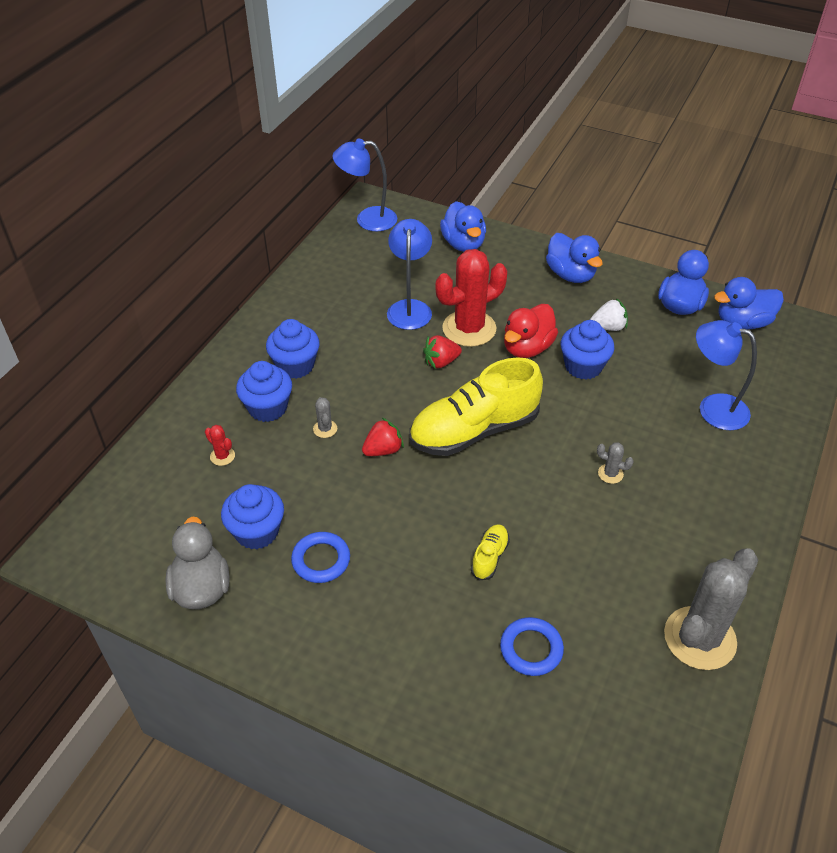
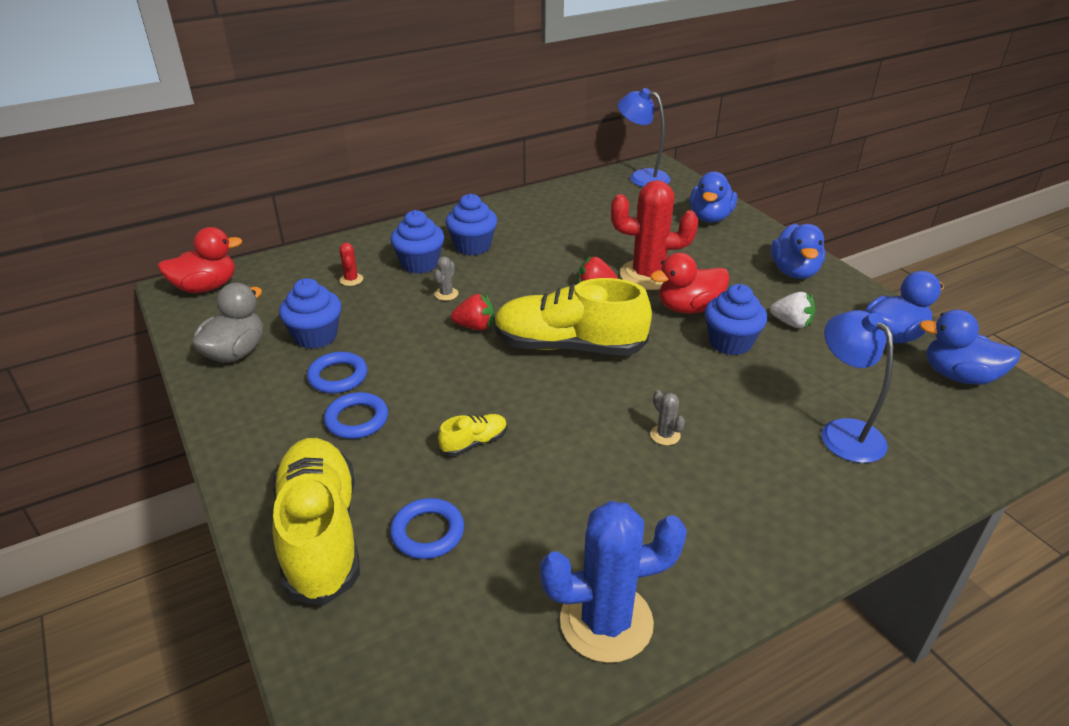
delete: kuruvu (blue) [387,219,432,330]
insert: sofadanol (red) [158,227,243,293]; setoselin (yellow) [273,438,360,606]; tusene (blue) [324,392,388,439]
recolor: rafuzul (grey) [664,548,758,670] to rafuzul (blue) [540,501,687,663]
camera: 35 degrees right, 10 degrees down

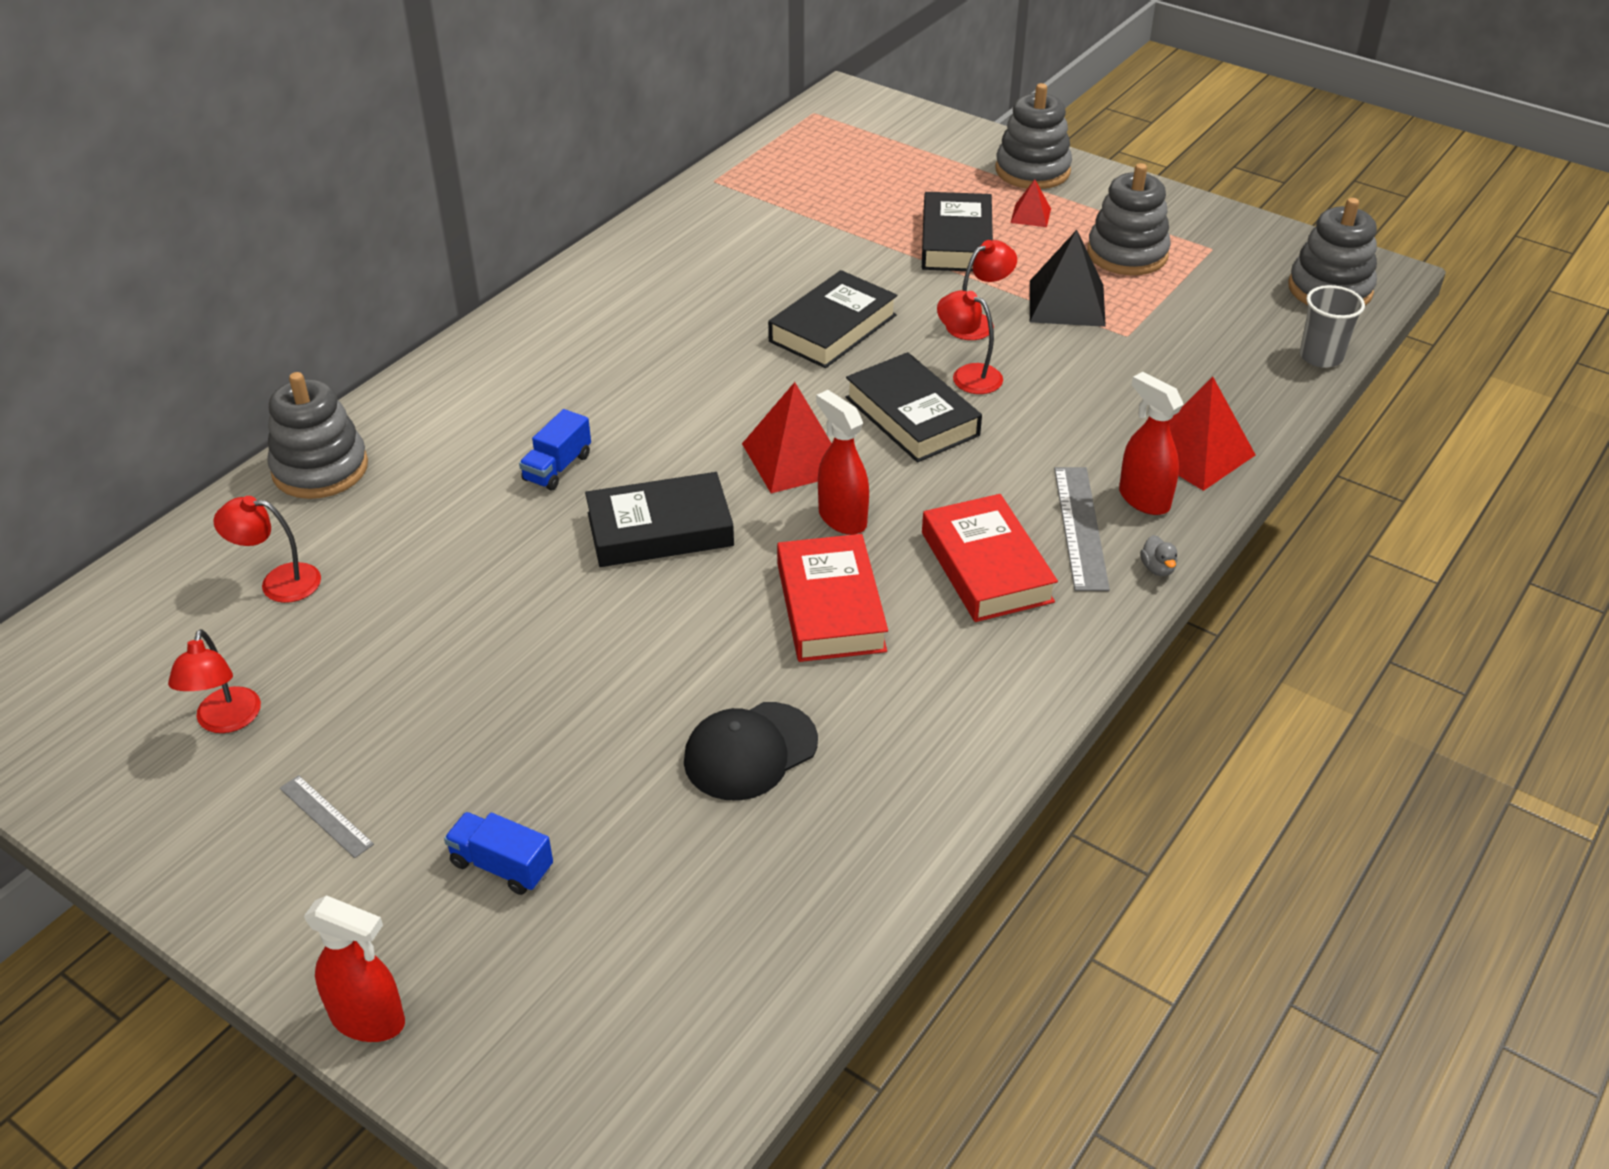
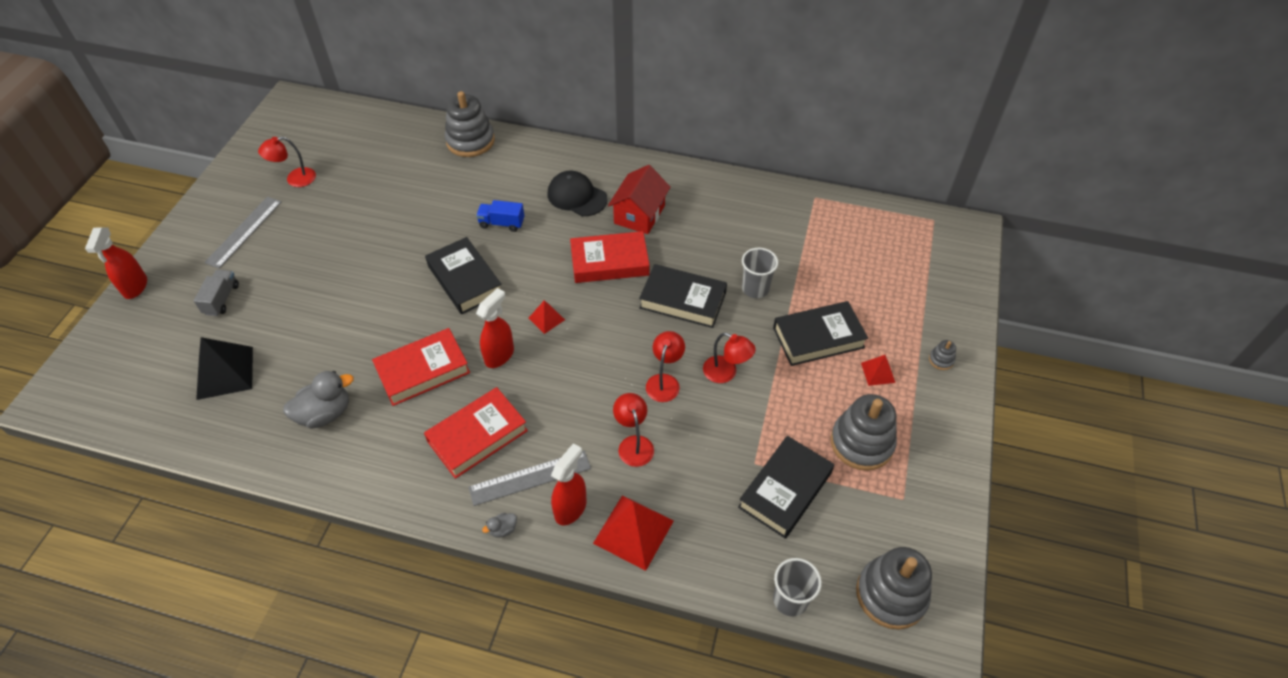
insert: sofadanol (grey) [283,371,354,429]; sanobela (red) [570,231,650,283]; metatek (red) [608,165,671,234]; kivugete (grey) [742,248,778,298]
move: kuruvu (red) [214,496,321,603] to [613,393,654,467]; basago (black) [684,702,818,801] to [548,171,608,216]; sanobela (black) [846,352,982,462] to [738,436,834,539]; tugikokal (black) [1030,230,1106,327] to [196,337,253,400]
recolor: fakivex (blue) [444,812,553,895] to fakivex (grey) [194,270,239,316]
resize: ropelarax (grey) [280,775,374,858] = [204,197,282,269] x1.71; tugikokal (red) [742,382,832,493] = [529,300,565,334] x0.52; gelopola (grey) [995,83,1072,189] = [929,340,956,370] x0.42
camera: 70 degrees right, 10 degrees up

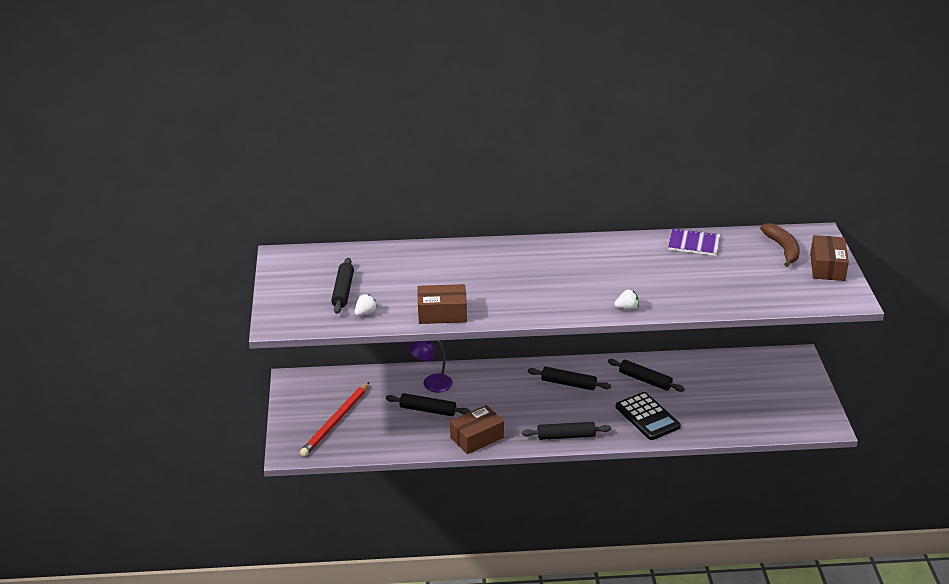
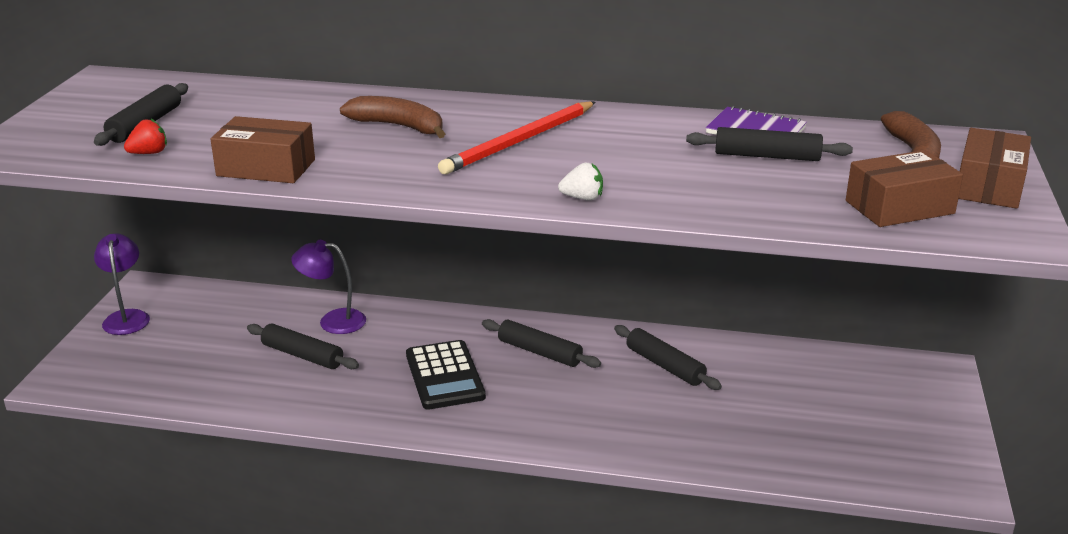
insert: kuruvu (purple) [94,233,150,335]; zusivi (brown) [340,96,445,138]
move: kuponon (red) [300,382,369,457] to [438,101,595,174]; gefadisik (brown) [450,405,504,454] to [846,150,963,227]; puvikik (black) [522,422,611,440] to [686,127,853,161]; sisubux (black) [616,392,681,440] to [406,340,486,410]
recolor: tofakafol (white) [355,294,378,316] to tofakafol (red) [124,118,167,154]
camera: 15 degrees right, 5 degrees down

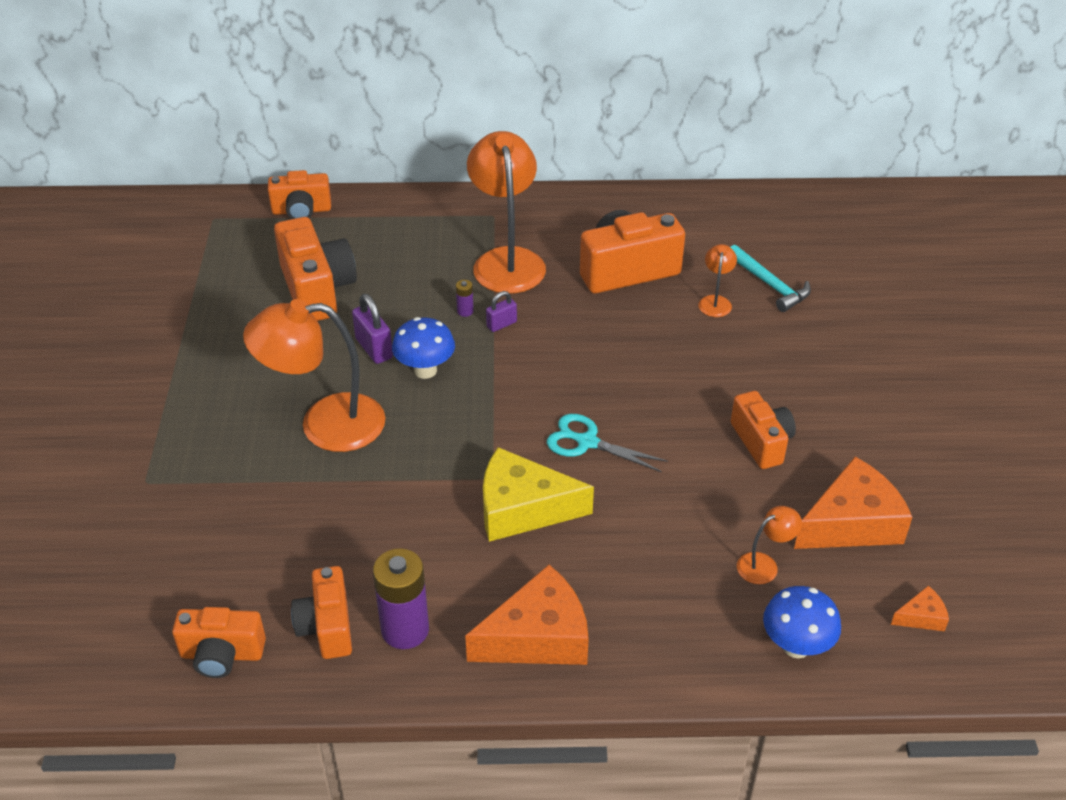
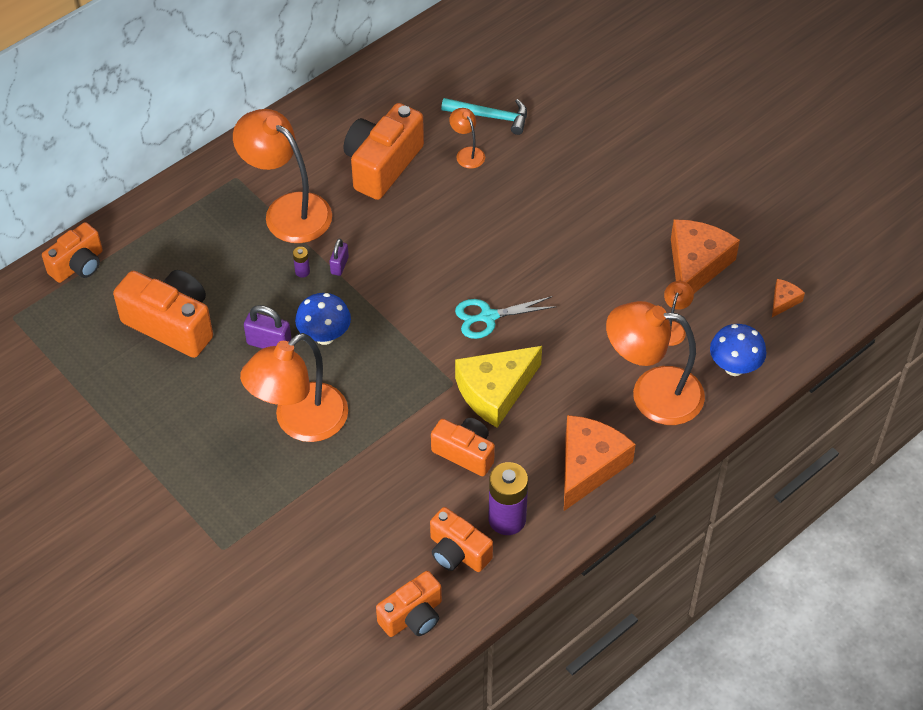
insert: kuruvu (orange) [606,301,705,425]
move: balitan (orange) [731,391,796,469] to [431,418,495,476]
camera: 40 degrees left, 10 degrees up

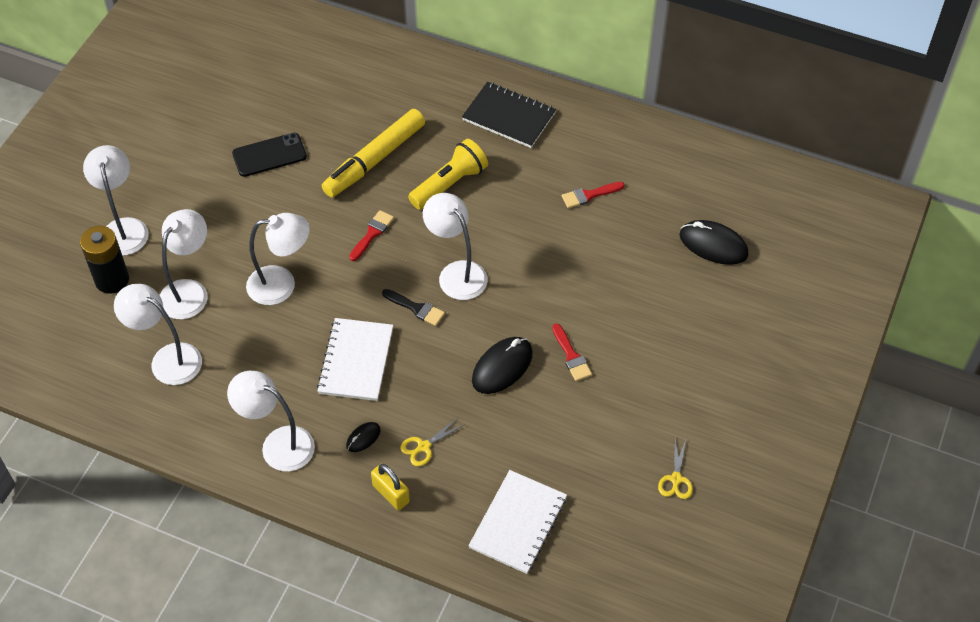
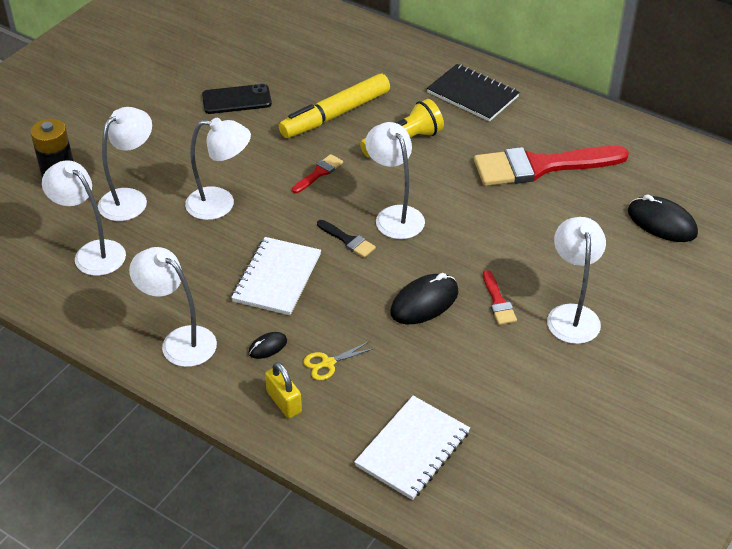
delete: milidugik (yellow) [658,439,693,499]
move: kuruvu (white) [83,145,148,256] to [547,217,606,344]
resize: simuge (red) [562,182,625,208] = [474,146,629,186] x2.39
camera: 10 degrees right, 10 degrees down

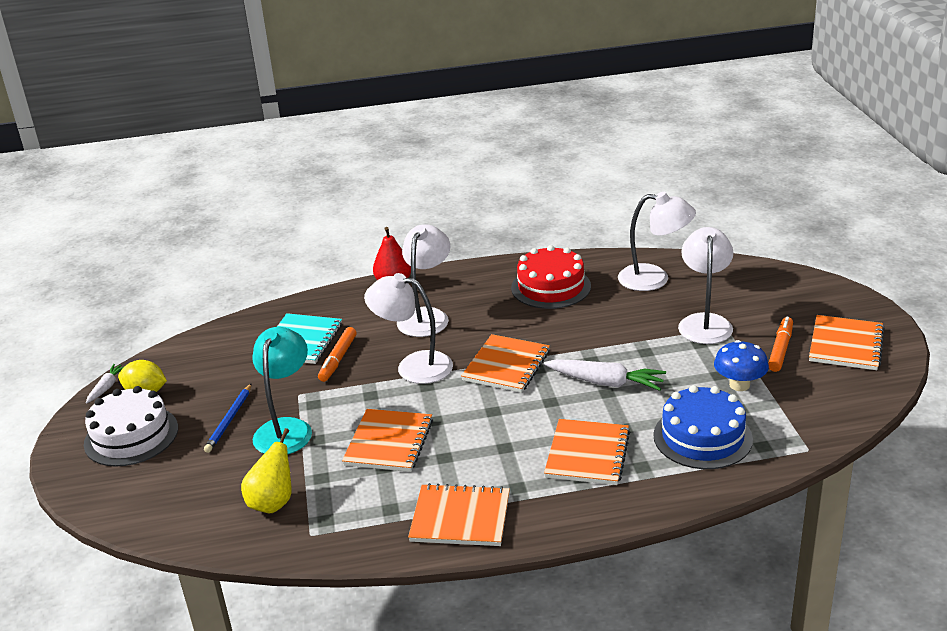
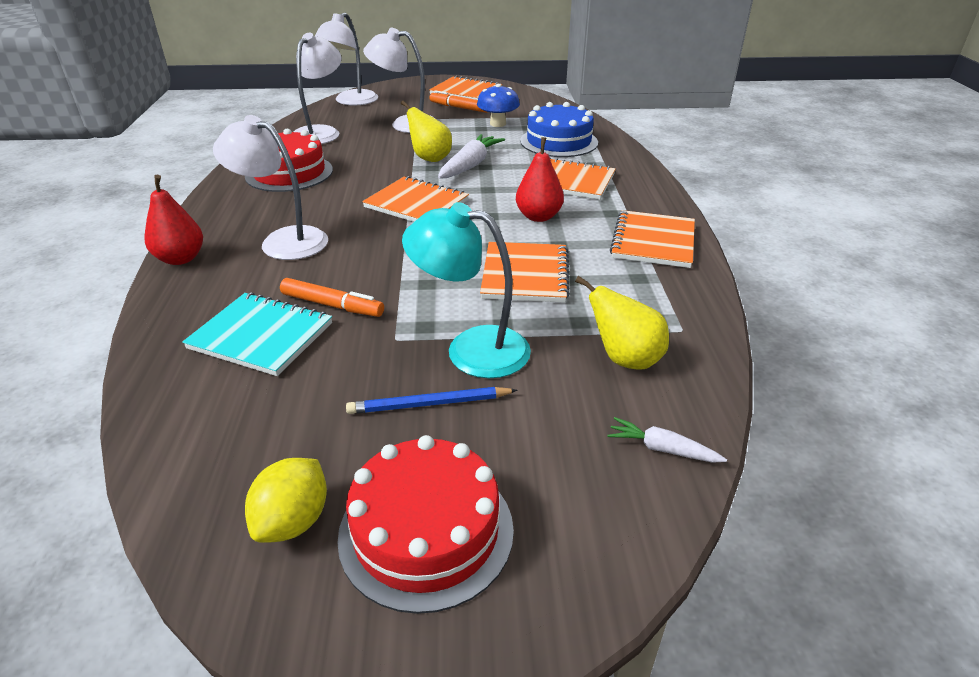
insert: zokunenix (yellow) [401,100,452,162]; zokunenix (red) [516,137,564,222]
move: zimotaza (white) [86,364,125,403] to [607,417,727,463]; kuruvu (white) [364,273,453,384] to [315,13,378,106]
recolor: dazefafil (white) [84,386,178,467] to dazefafil (red) [337,435,514,614]
rotate: kuponon (blue) [204,383,252,453] = [346,387,518,414] 150 degrees clockwise; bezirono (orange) [342,409,433,472] = [480,242,570,303] 75 degrees clockwise
camera: 85 degrees left, 5 degrees up

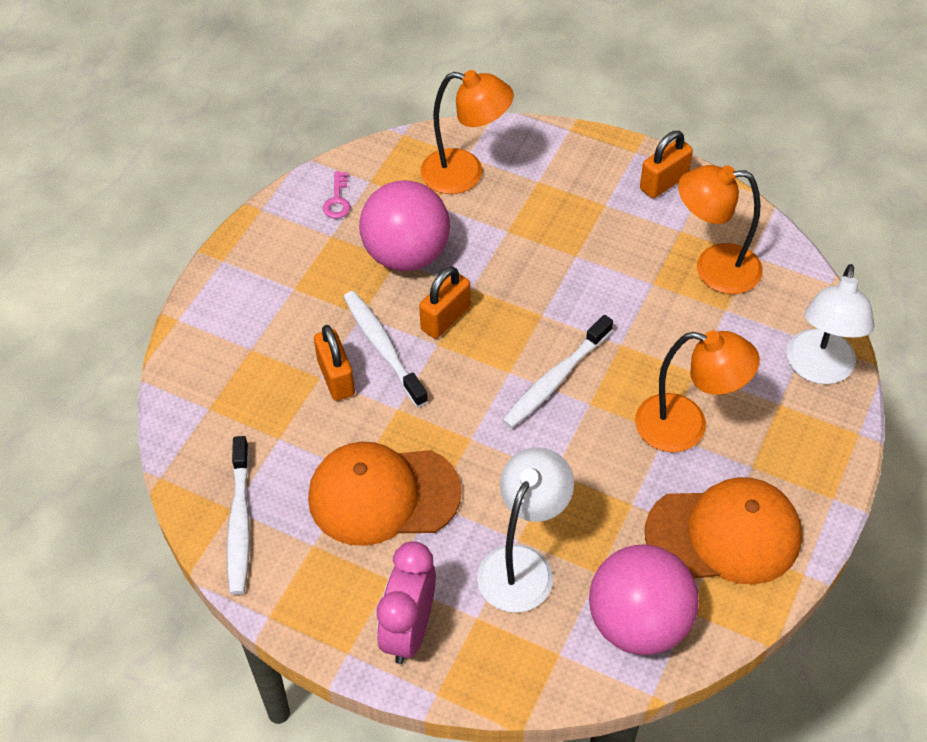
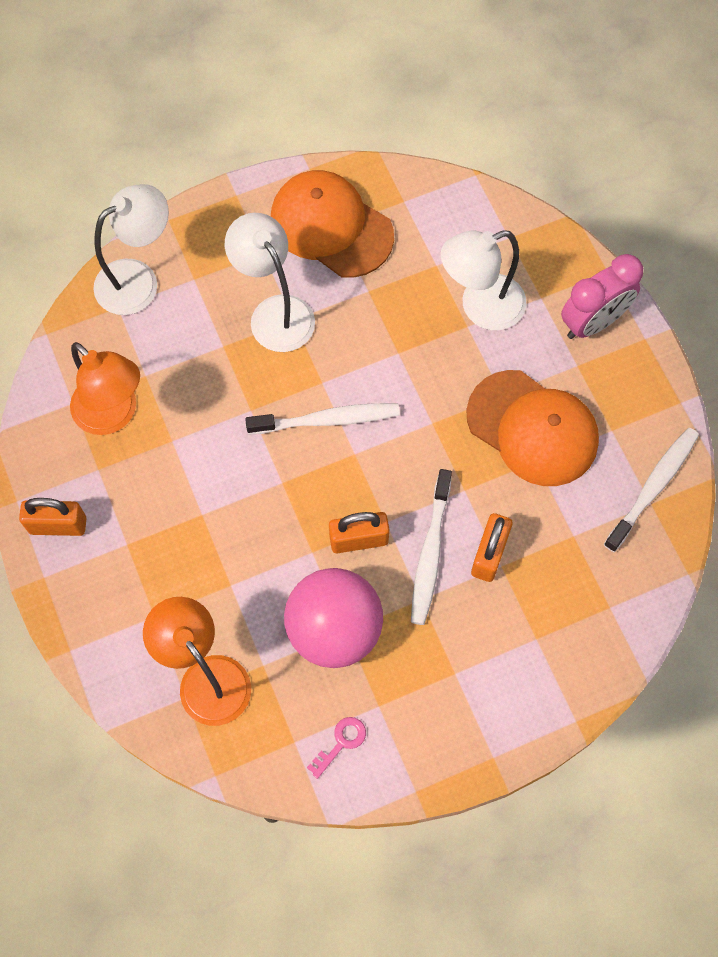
delete: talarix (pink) [589,544,699,655]
recolor: kuruvu (orange) [635,331,760,452] to kuruvu (white) [225,213,315,352]
camera: 140 degrees left, 15 degrees up

